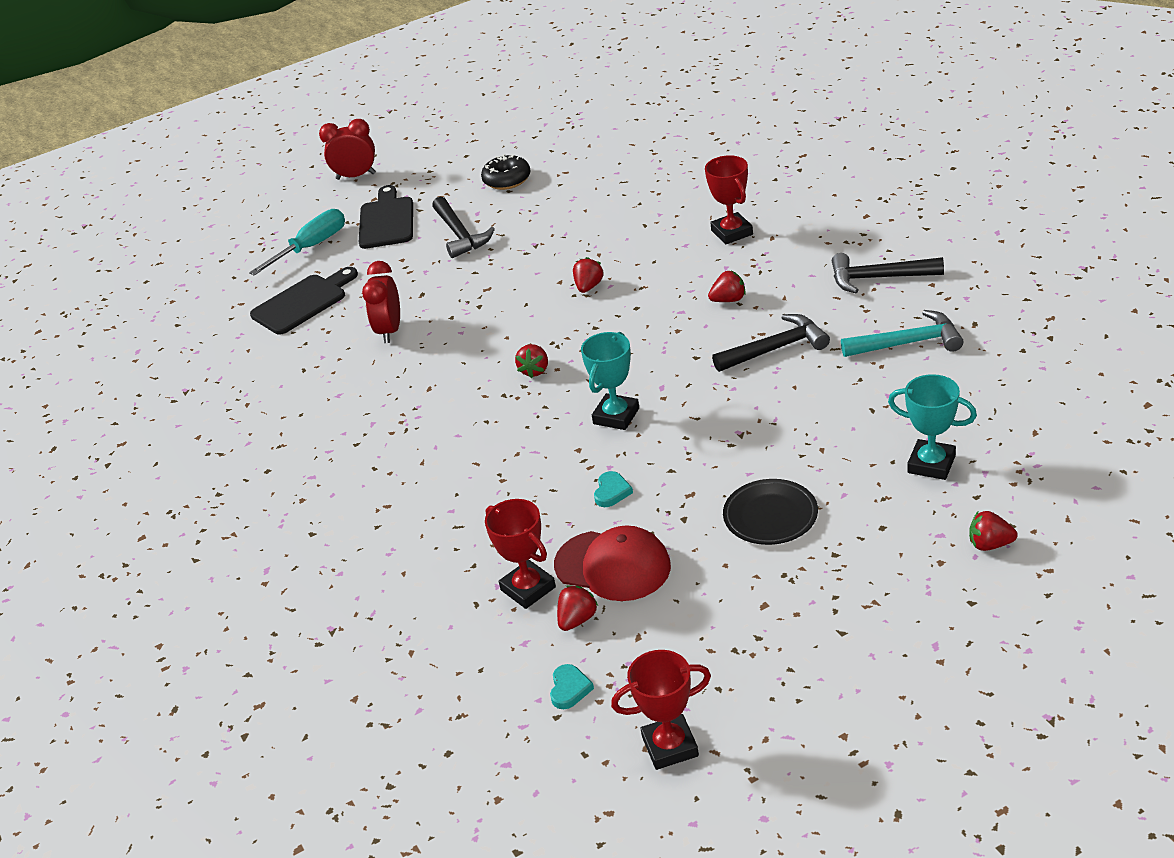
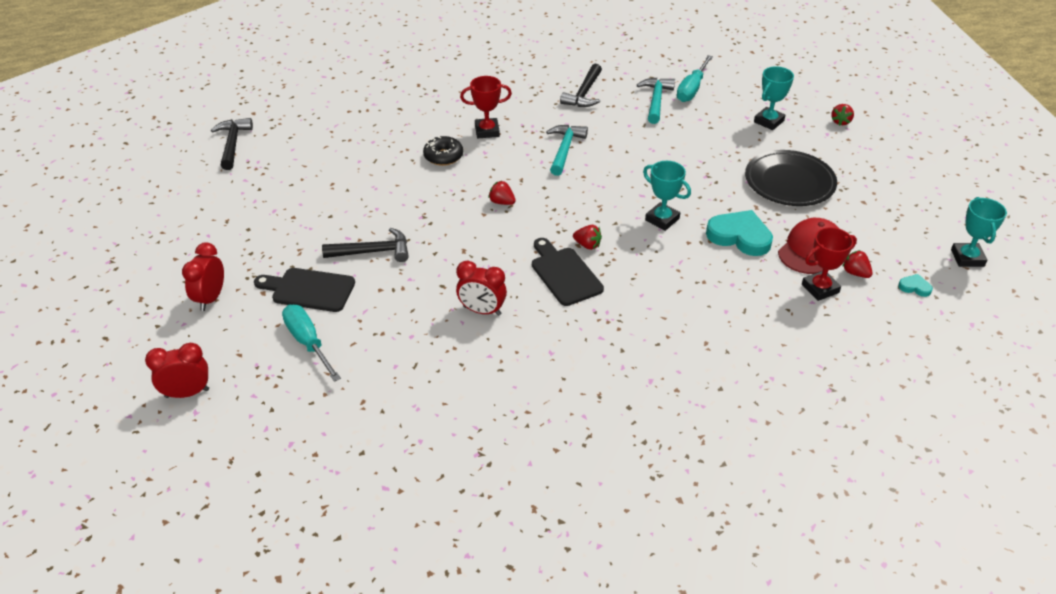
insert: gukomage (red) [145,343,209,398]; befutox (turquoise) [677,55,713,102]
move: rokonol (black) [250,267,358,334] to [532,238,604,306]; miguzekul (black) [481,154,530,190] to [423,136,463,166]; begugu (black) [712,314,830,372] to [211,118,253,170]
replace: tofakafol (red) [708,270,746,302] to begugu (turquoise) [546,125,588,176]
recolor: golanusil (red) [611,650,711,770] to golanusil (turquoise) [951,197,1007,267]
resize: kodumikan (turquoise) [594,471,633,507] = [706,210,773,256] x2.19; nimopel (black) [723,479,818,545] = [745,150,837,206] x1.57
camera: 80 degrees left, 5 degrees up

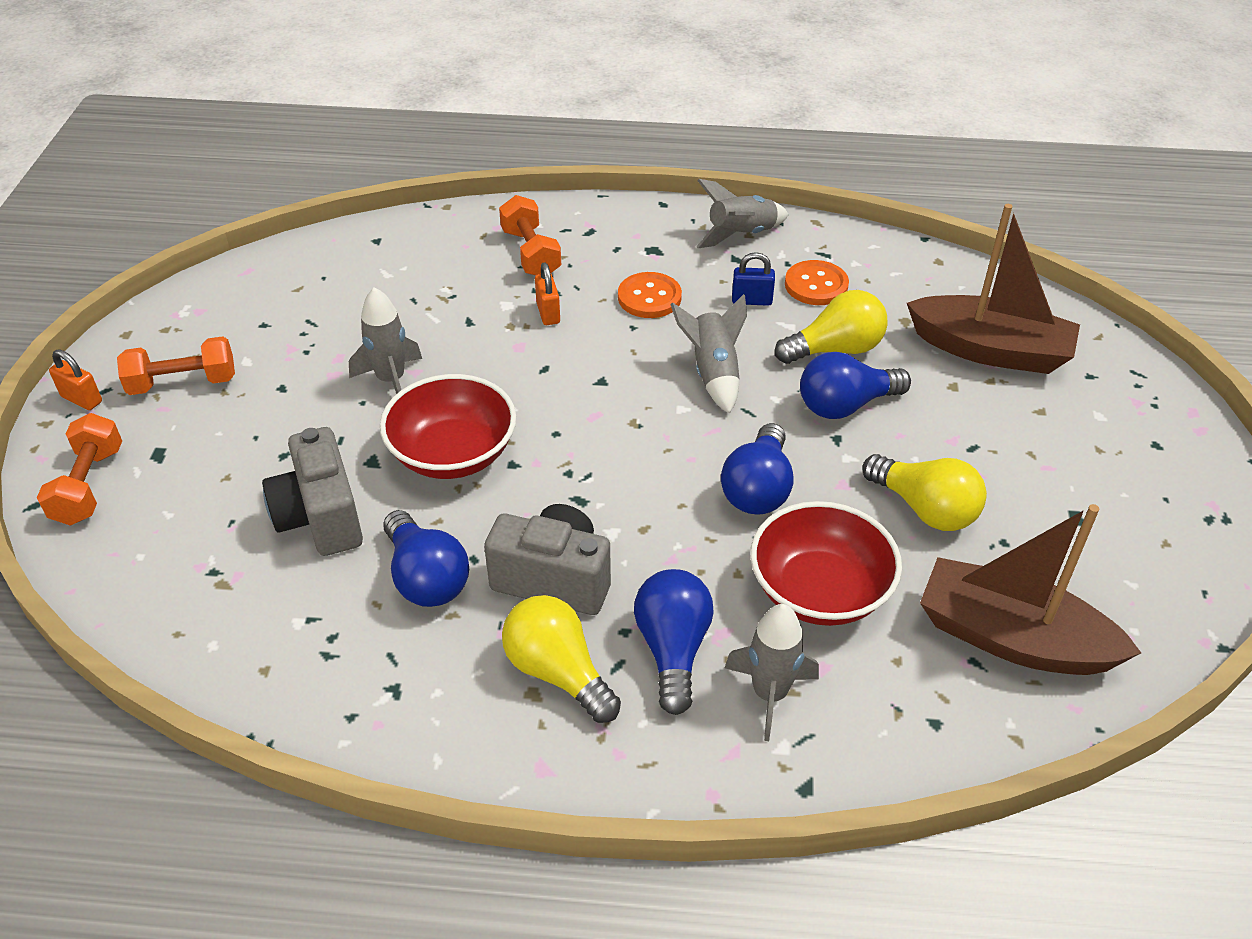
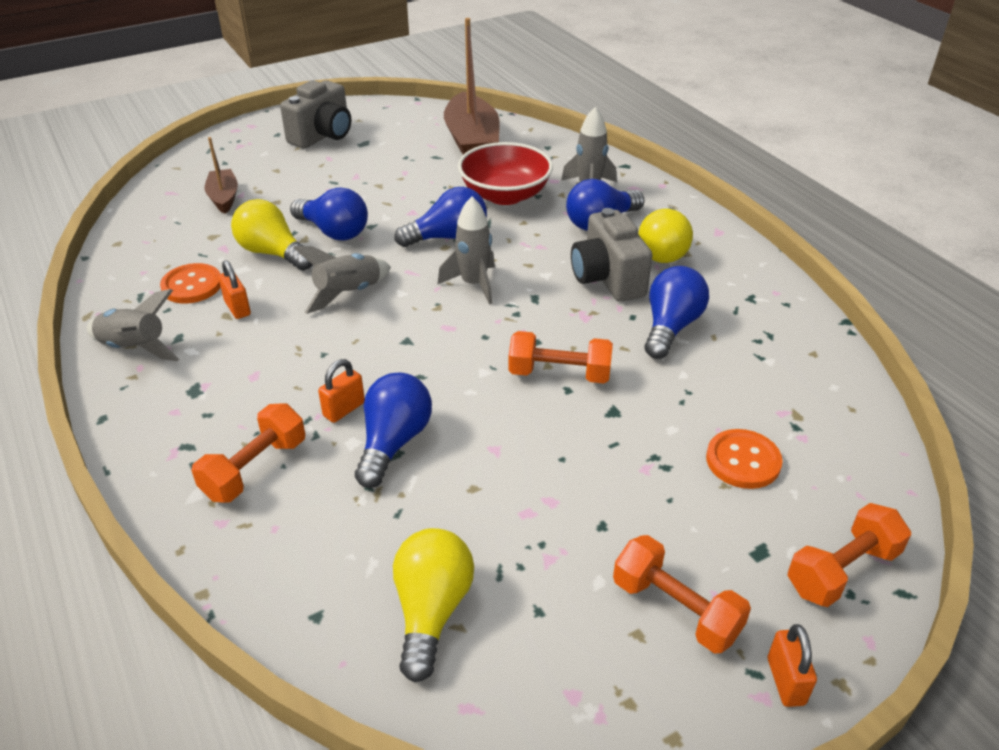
insert: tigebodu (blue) [355,373,432,488]
move: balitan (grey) [262,427,363,556] to [280,80,351,148]; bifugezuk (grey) [349,287,422,394] to [437,197,495,305]; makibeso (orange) [618,272,682,318] to [706,429,783,489]; tigebodu (yellow) [862,454,987,531] to [393,528,474,682]
replace: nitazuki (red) [380,374,516,479] to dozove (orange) [508,331,613,383]
recolor: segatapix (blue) [732,252,775,306] to segatapix (orange) [218,260,251,319]
resize: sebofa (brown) [907,204,1080,374] = [204,137,238,214] x0.54
camera: 125 degrees left, 5 degrees down

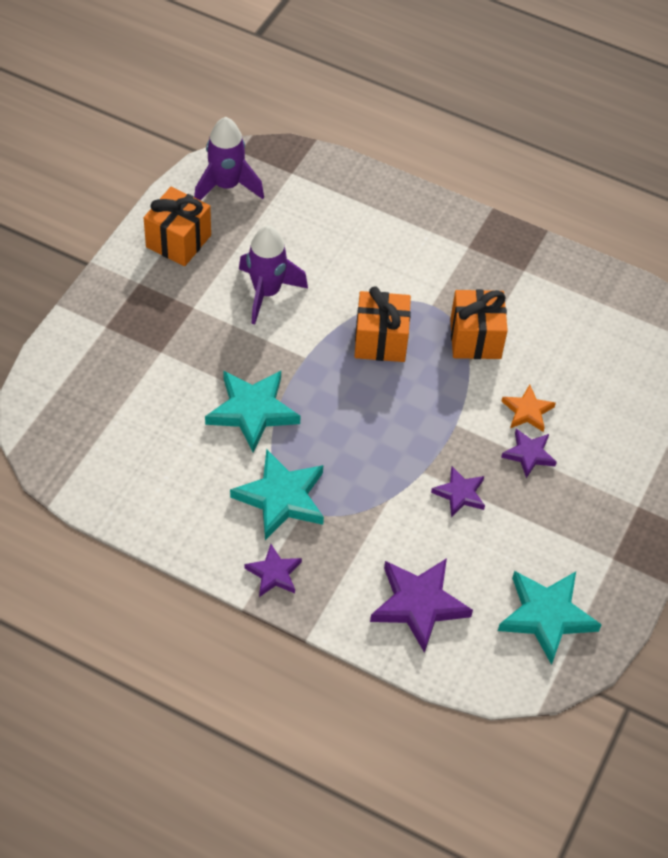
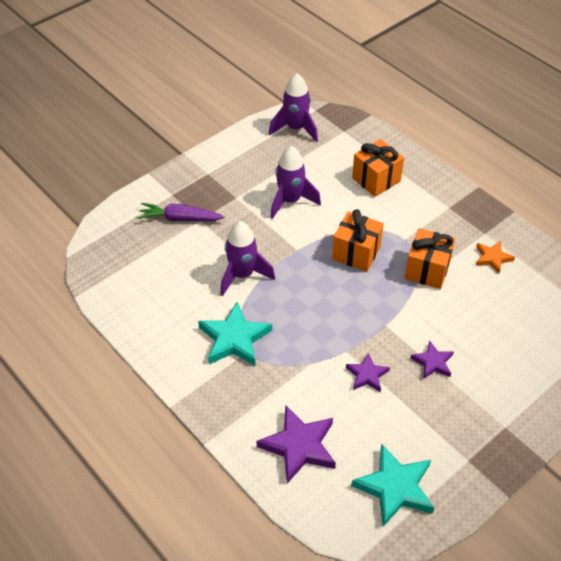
delete: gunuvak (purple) [244,544,302,597]
insert: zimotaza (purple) [138,203,224,221]
move: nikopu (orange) [144,187,211,266] to [352,139,404,197]; gunuvak (orange) [501,385,556,432] to [476,240,515,274]
replace: gunuvak (turquoise) [205,371,301,452] to bifugezuk (purple) [220,221,275,296]
camera: 25 degrees right, 5 degrees down

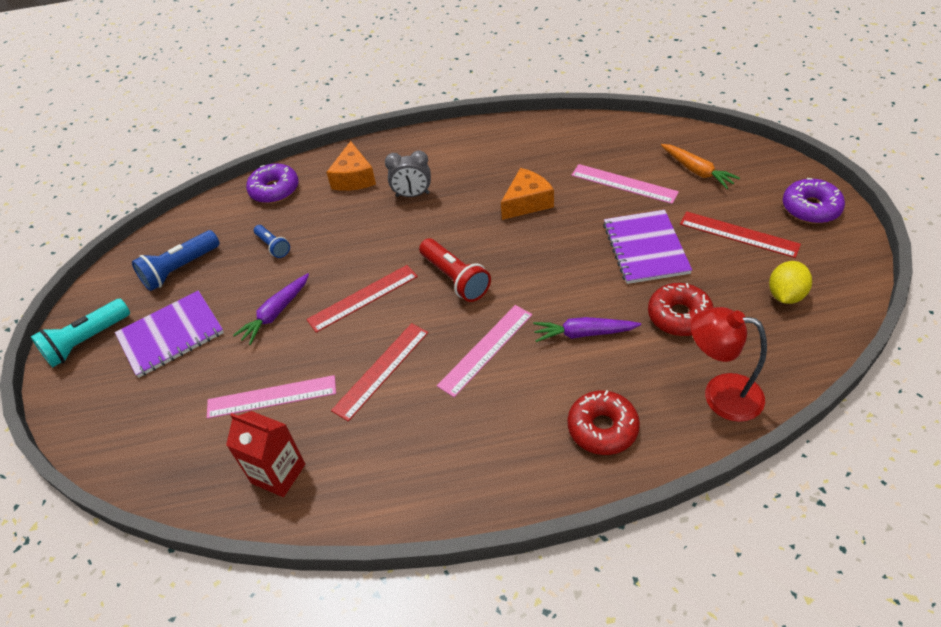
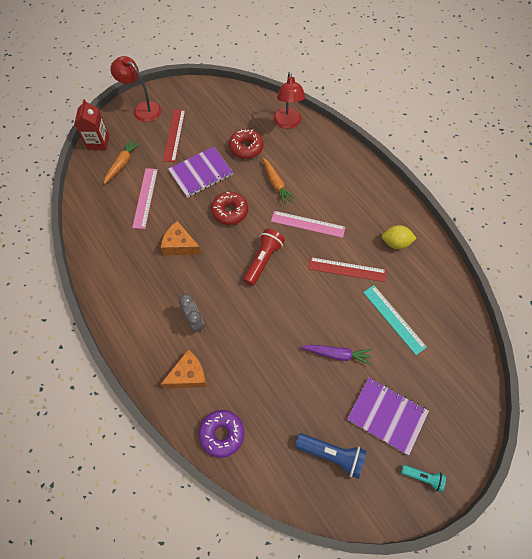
delete: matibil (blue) [254,225,290,258]; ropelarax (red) [306,265,418,333]
move: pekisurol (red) [226,411,305,497] to [74,99,109,150]; miguzekul (red) [568,390,640,455] to [211,192,248,225]; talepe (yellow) [769,261,812,304] to [382,225,417,249]
replace: miguzekul (purple) [783,178,845,224] to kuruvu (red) [110,56,161,122]
recolor: ropelarax (pink) [207,375,336,419] to ropelarax (turquoise) [363,285,427,355]; zimotaza (purple) [533,317,641,342] to zimotaza (orange) [262,158,296,205]
resize: matibil (turquoise) [31,299,130,368] = [401,465,446,492] x0.60
camera: 120 degrees left, 15 degrees up

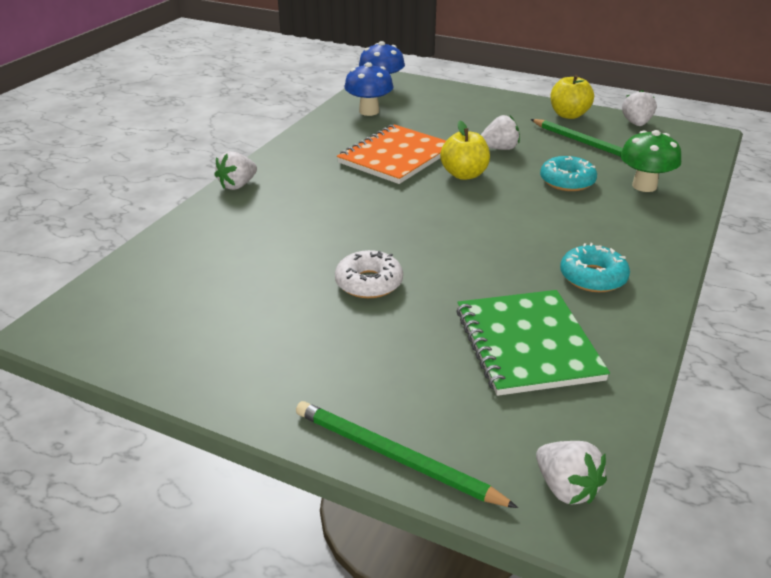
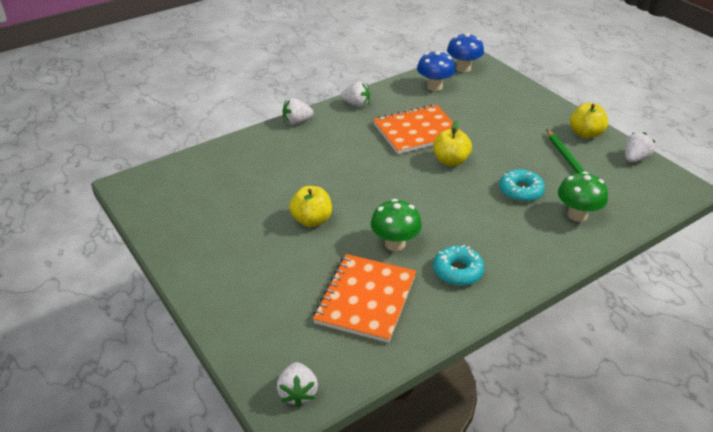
delete: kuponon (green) [296,401,518,508]
insert: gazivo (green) [371,199,422,251]
move: tofakafol (white) [481,115,520,150] to [341,81,370,107]
replace: miguzekul (white) [335,250,403,298] to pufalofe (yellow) [289,186,332,227]
recolor: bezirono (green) [456,290,610,396] to bezirono (orange) [313,254,416,343]
camera: 30 degrees right, 5 degrees up

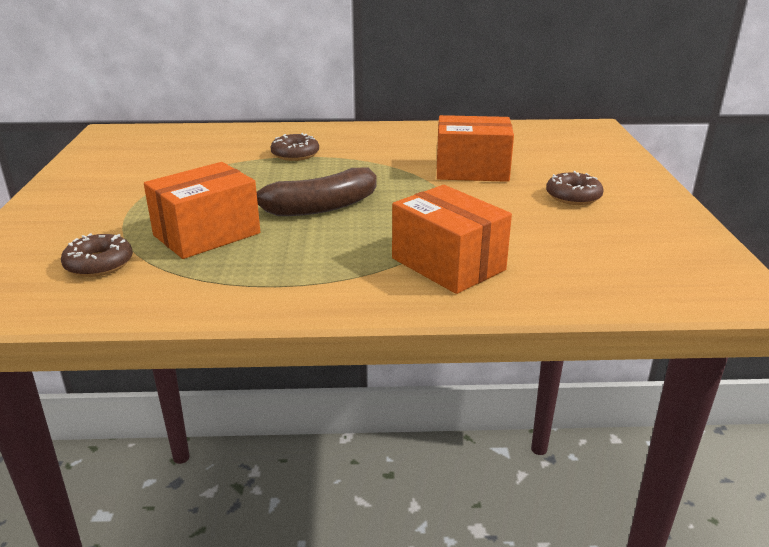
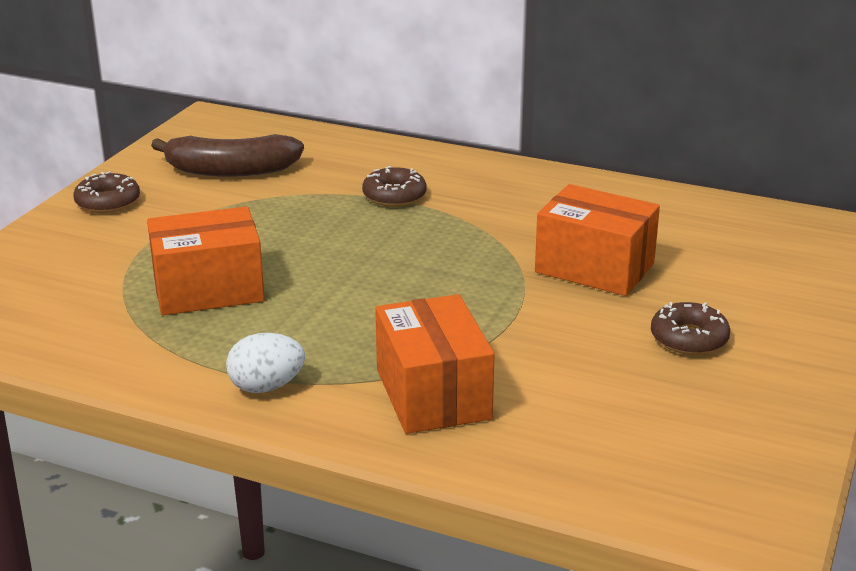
insert: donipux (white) [226,333,305,393]
move: miguzekul (brown) [61,233,133,277] to [73,171,140,213]; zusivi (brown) [257,167,377,216] to [151,134,304,177]
camera: 25 degrees right, 0 degrees up

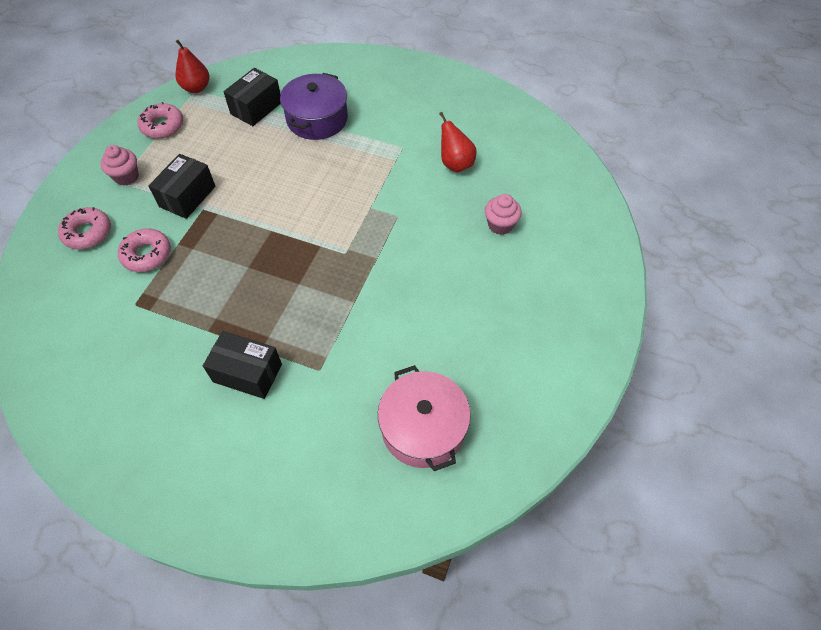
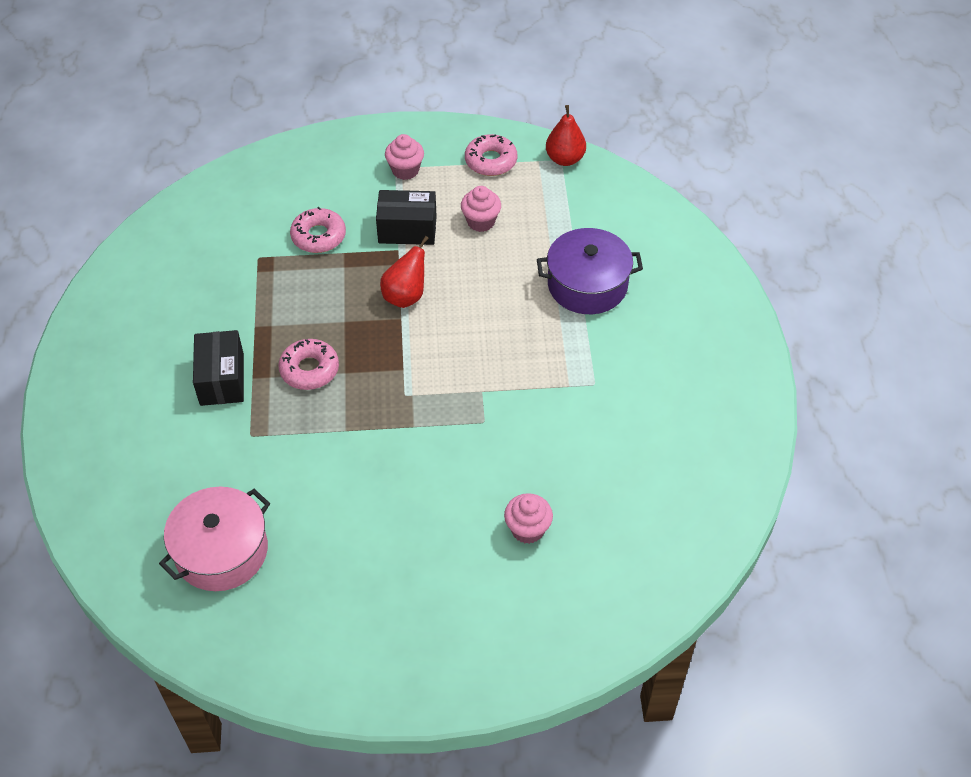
delete: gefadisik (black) [223,68,281,126]
insert: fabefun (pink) [461,186,501,232]
move: miguzekul (pink) [58,207,111,249] to [278,339,339,390]; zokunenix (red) [439,112,477,172] to [380,236,429,308]
camera: 65 degrees right, 5 degrees down

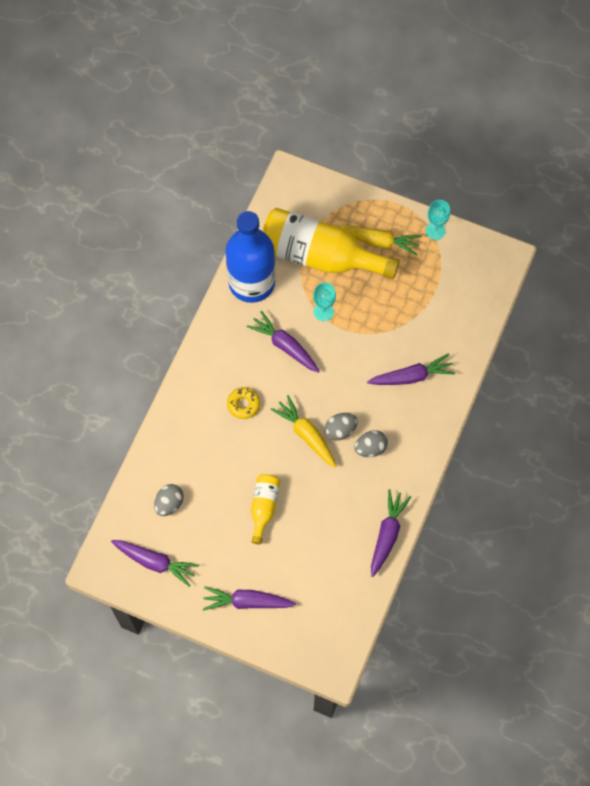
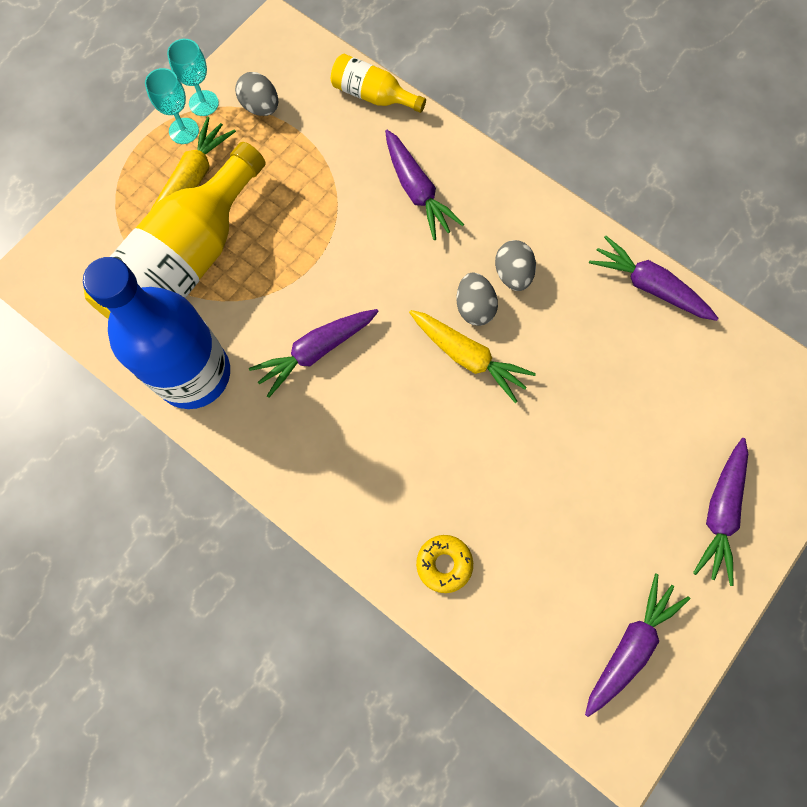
move: donipux (grey) [154,484,184,516] to [235,72,278,116]; miguzekul (yellow) [227,387,260,419] to [416,535,473,593]; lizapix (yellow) [251,474,281,544] to [331,54,426,113]; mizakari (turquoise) [313,282,336,321] to [145,68,199,144]
rotate: zimotaza (yellow) [271,395,337,468] = [409,310,536,403] 120 degrees counterclockwise; zimotaza (purple) [367,353,455,385] = [385,130,464,240] 150 degrees clockwise
camera: 75 degrees left, 5 degrees up

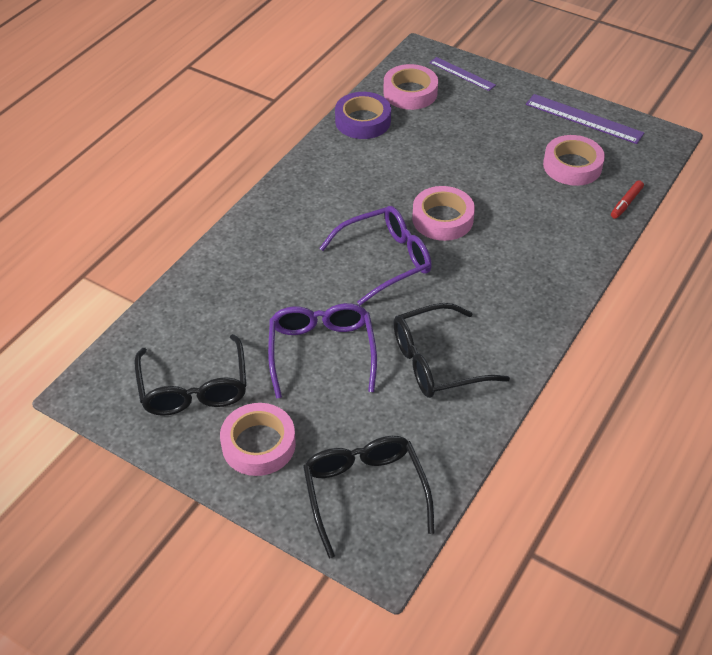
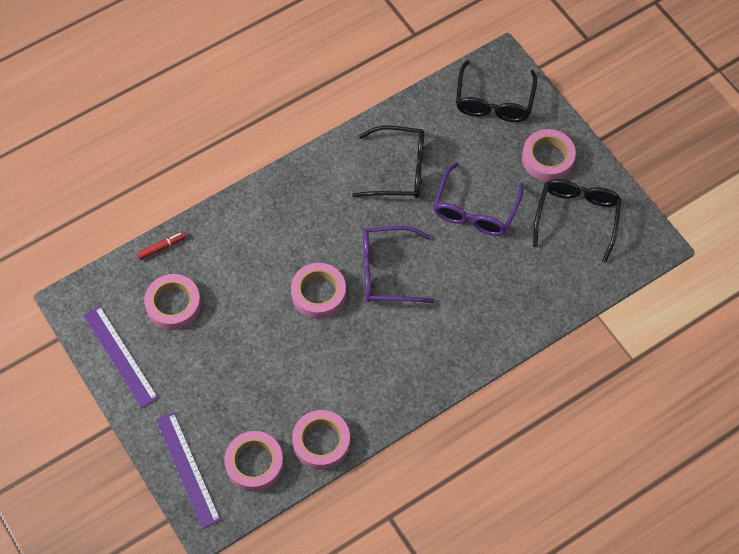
recolor: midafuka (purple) [335,92,391,139] to midafuka (pink) [292,410,350,470]
resize: ropelarax (purple) [429,57,496,91] = [155,412,221,529] x1.55
camera: 155 degrees left, 15 degrees up

